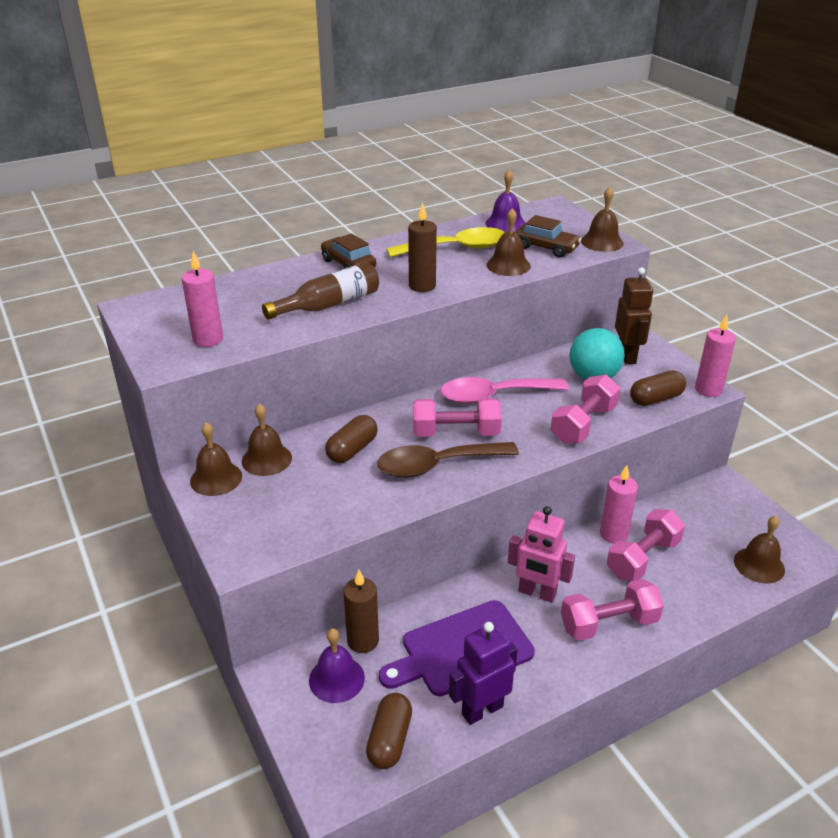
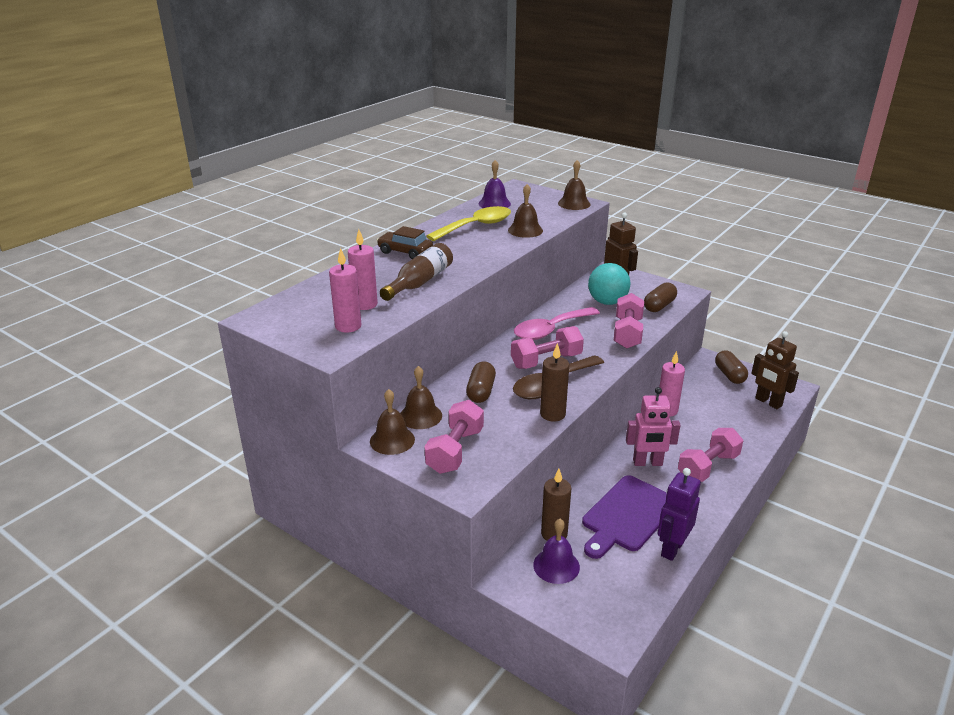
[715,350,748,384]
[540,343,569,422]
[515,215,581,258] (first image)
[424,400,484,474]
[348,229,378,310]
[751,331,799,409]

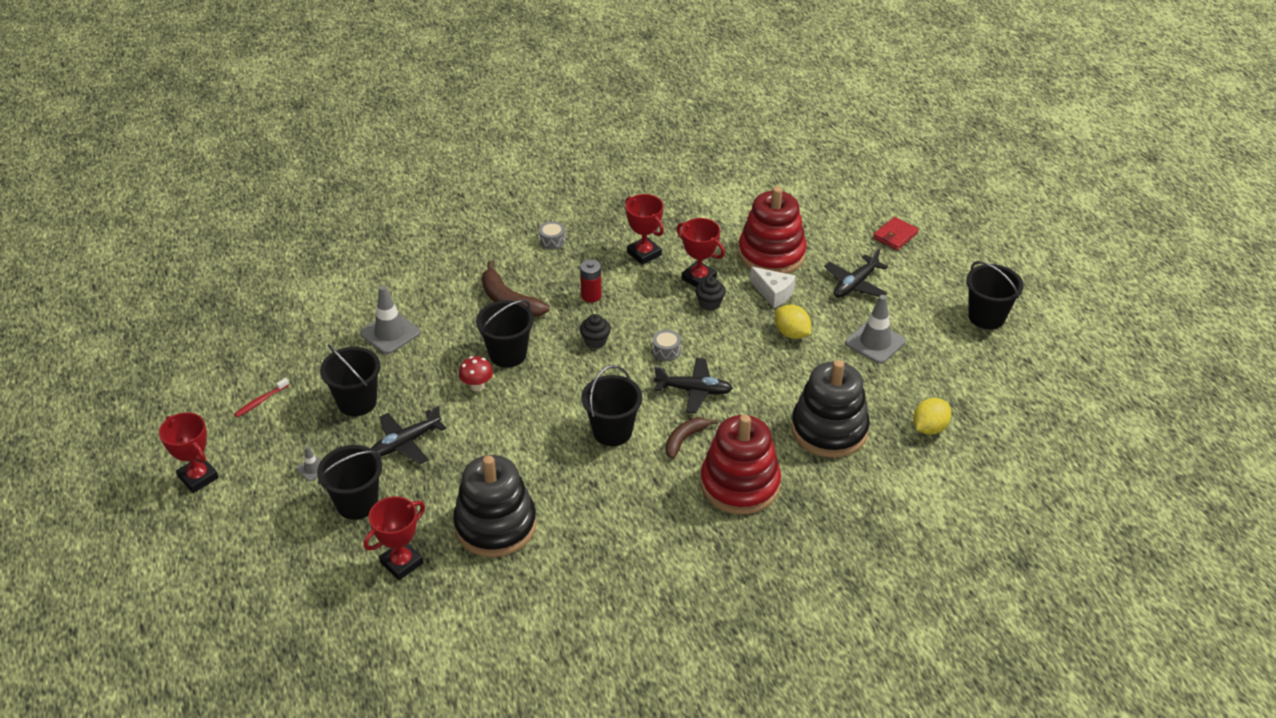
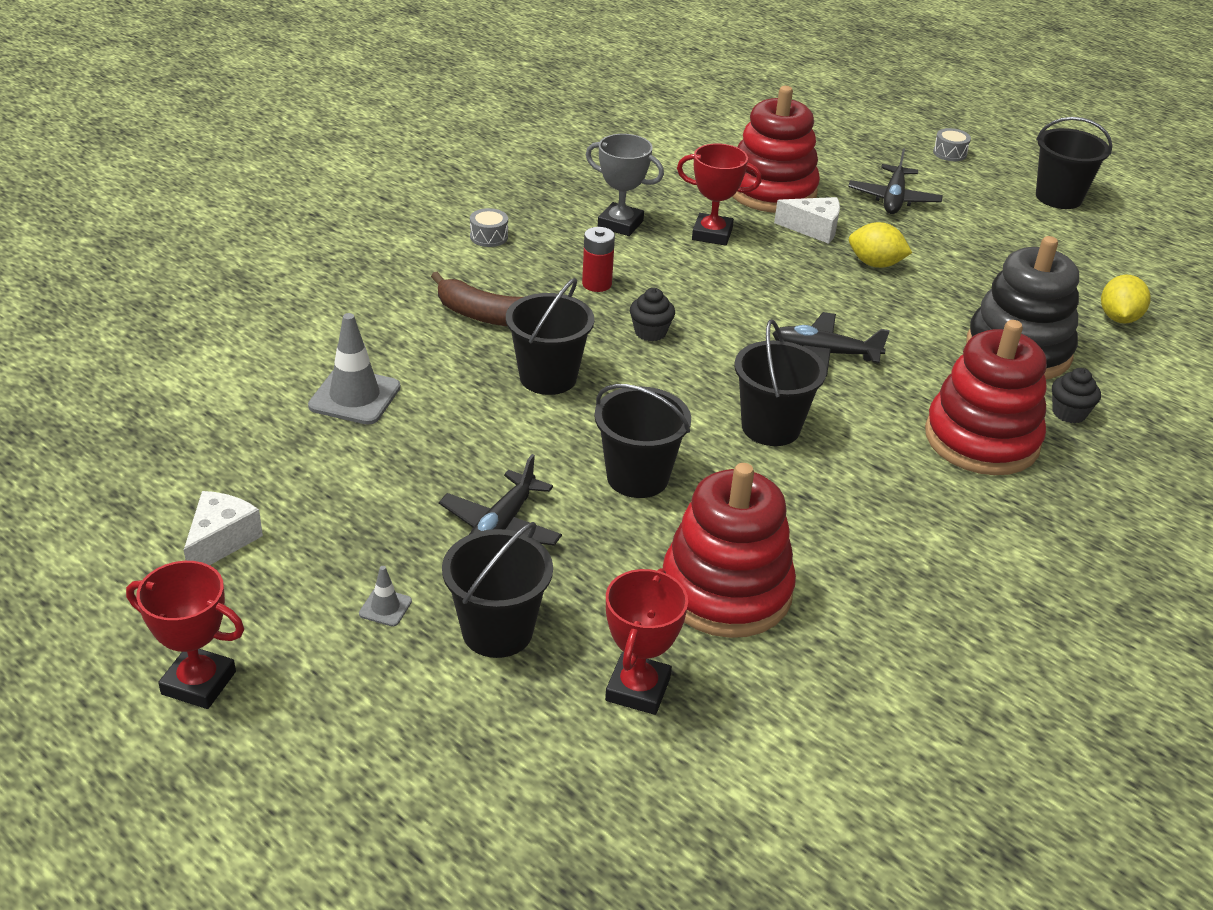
[184,491,263,565]
[594,384,691,498]
[663,463,796,638]
[459,356,493,391] (first image)
[586,134,664,236]
[933,128,971,161]
[772,312,890,377]
[665,417,718,459] (first image)
[1052,368,1101,423]
[846,295,906,364] (first image)
[873,217,919,250] (first image)

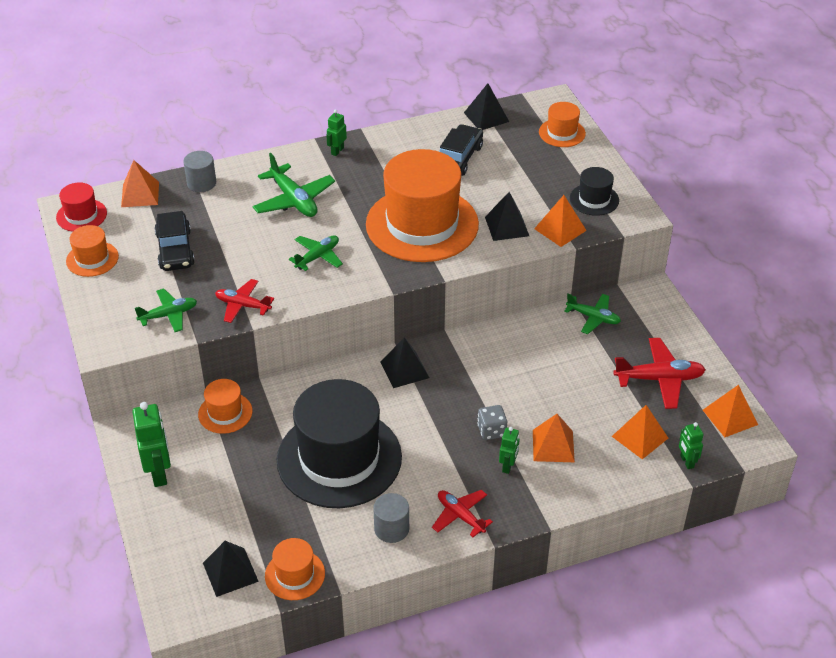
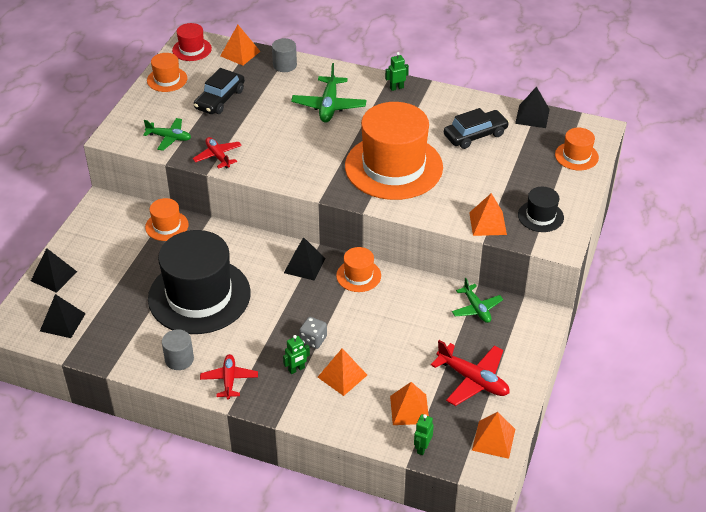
[132,402,171,487] (first image)
[336,247,381,292]
[289,235,343,271] (first image)
[31,248,77,293]

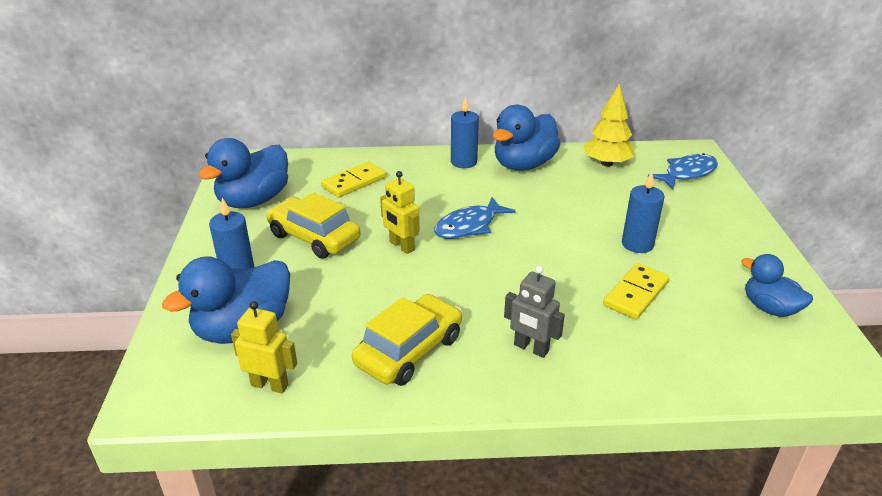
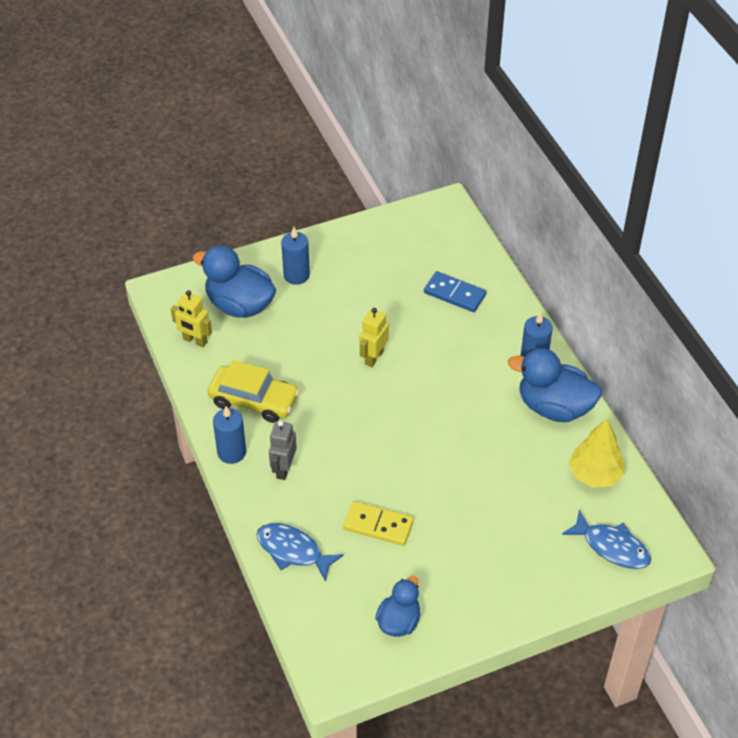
[198,138,288,208] (first image)
[171,290,212,347]
[266,192,361,259] (first image)
[424,271,486,312]
[256,523,344,582]
[213,406,246,464]

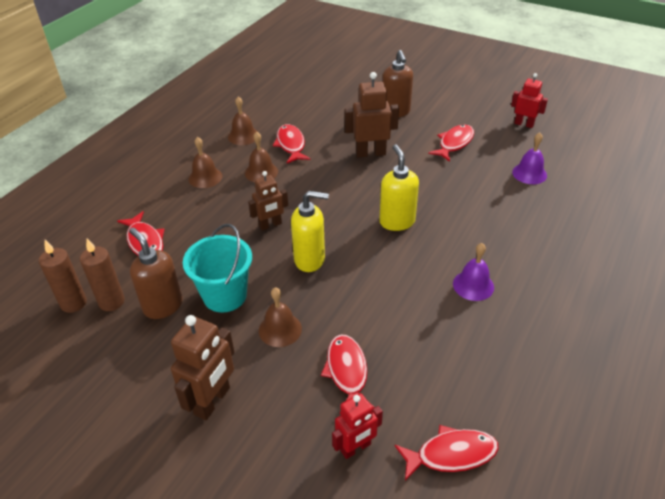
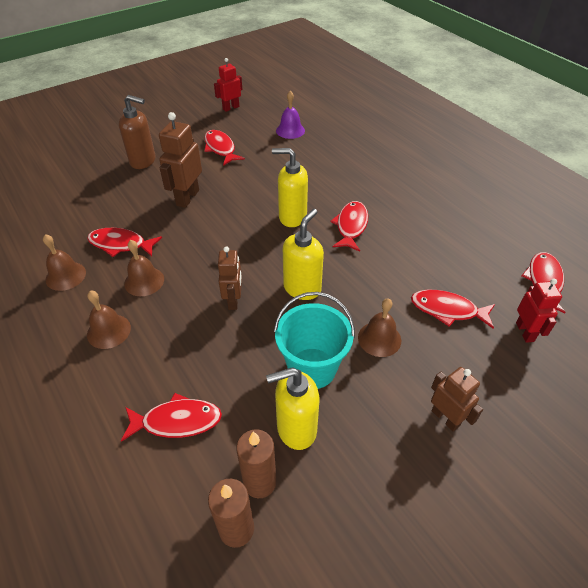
[266,367,319,450]
[431,367,483,432]
[453,243,494,301] (first image)
[330,201,368,252]

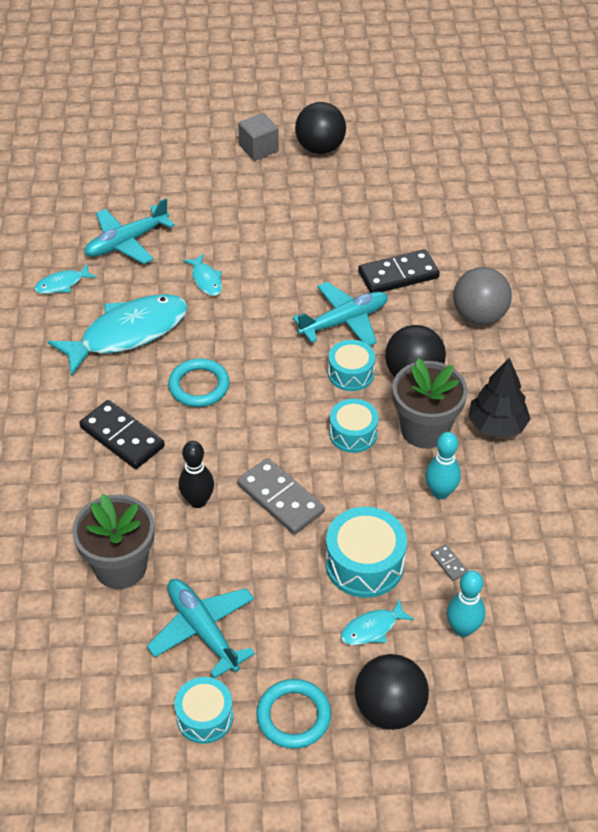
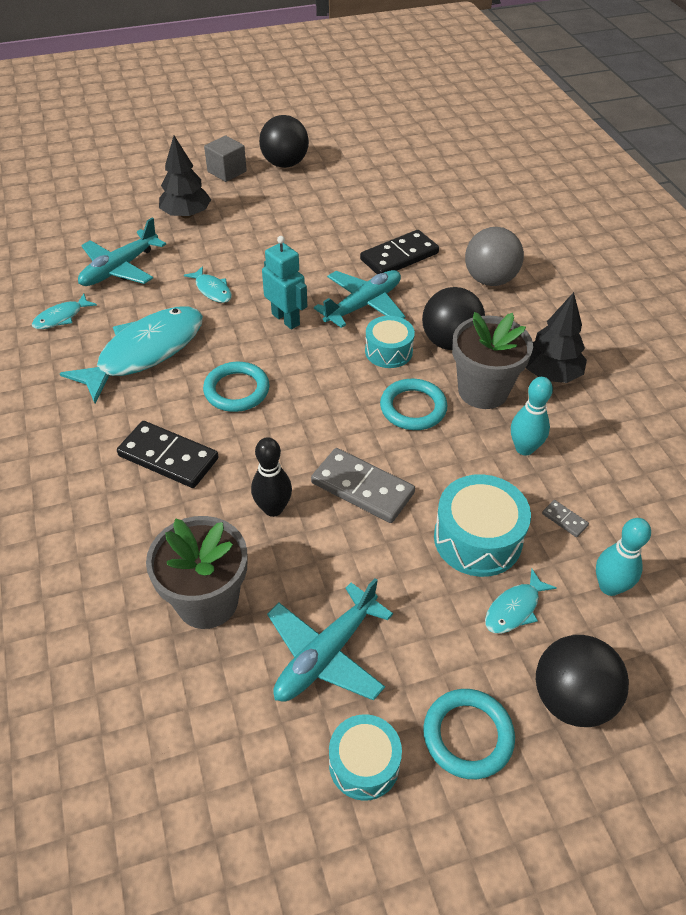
[267,578,393,701]
[380,379,448,430]
[159,136,211,218]
[262,236,307,329]

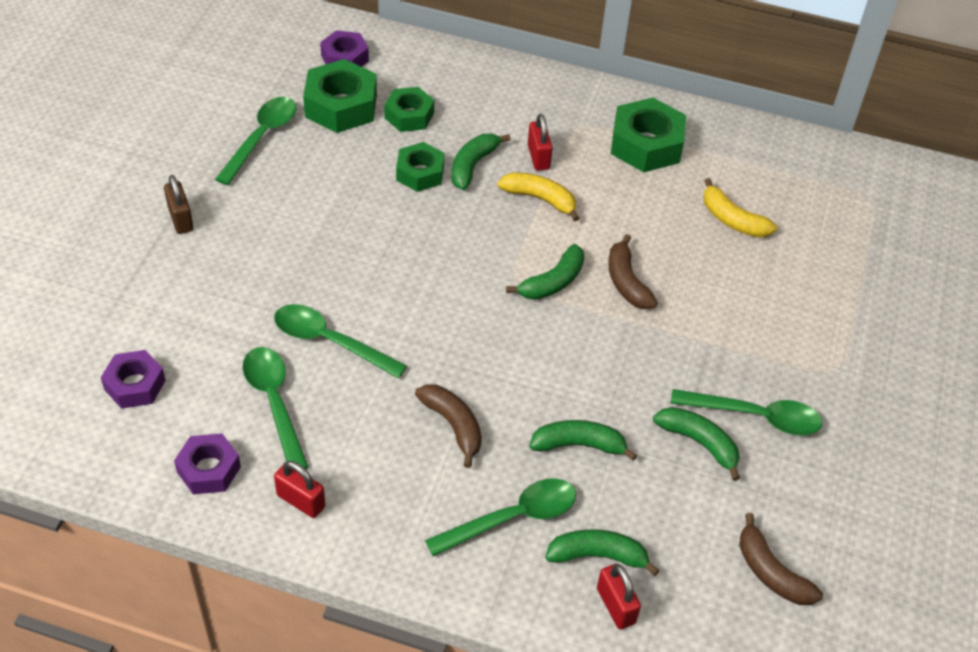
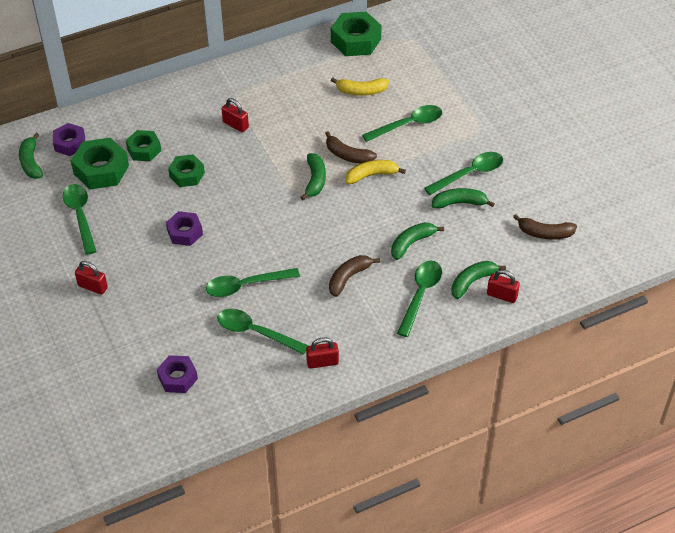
[75,261,108,295]
[166,211,203,246]
[329,255,380,297]
[19,133,43,179]
[346,160,406,184]
[331,12,382,56]
[362,105,442,142]

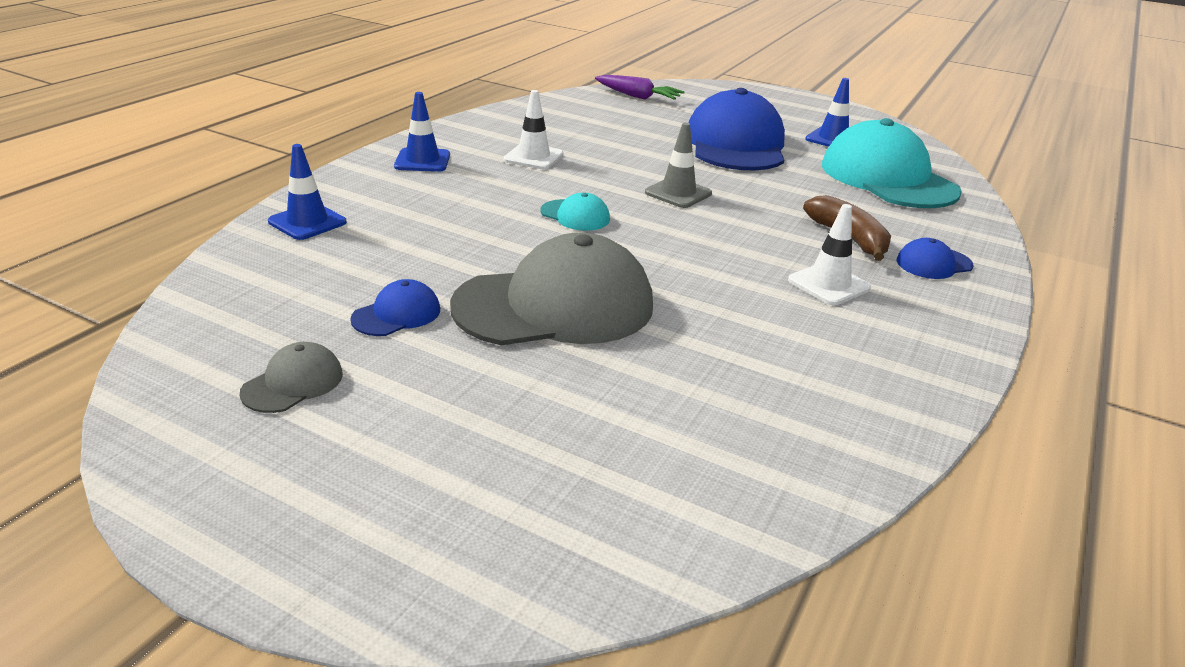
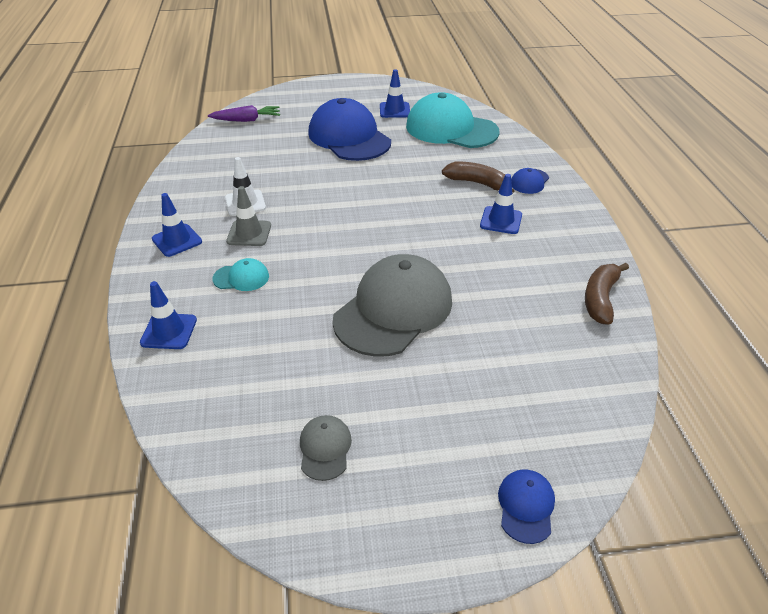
[498,469,555,544]
[212,258,269,291]
[226,186,271,246]
[480,174,522,234]
[585,263,629,325]

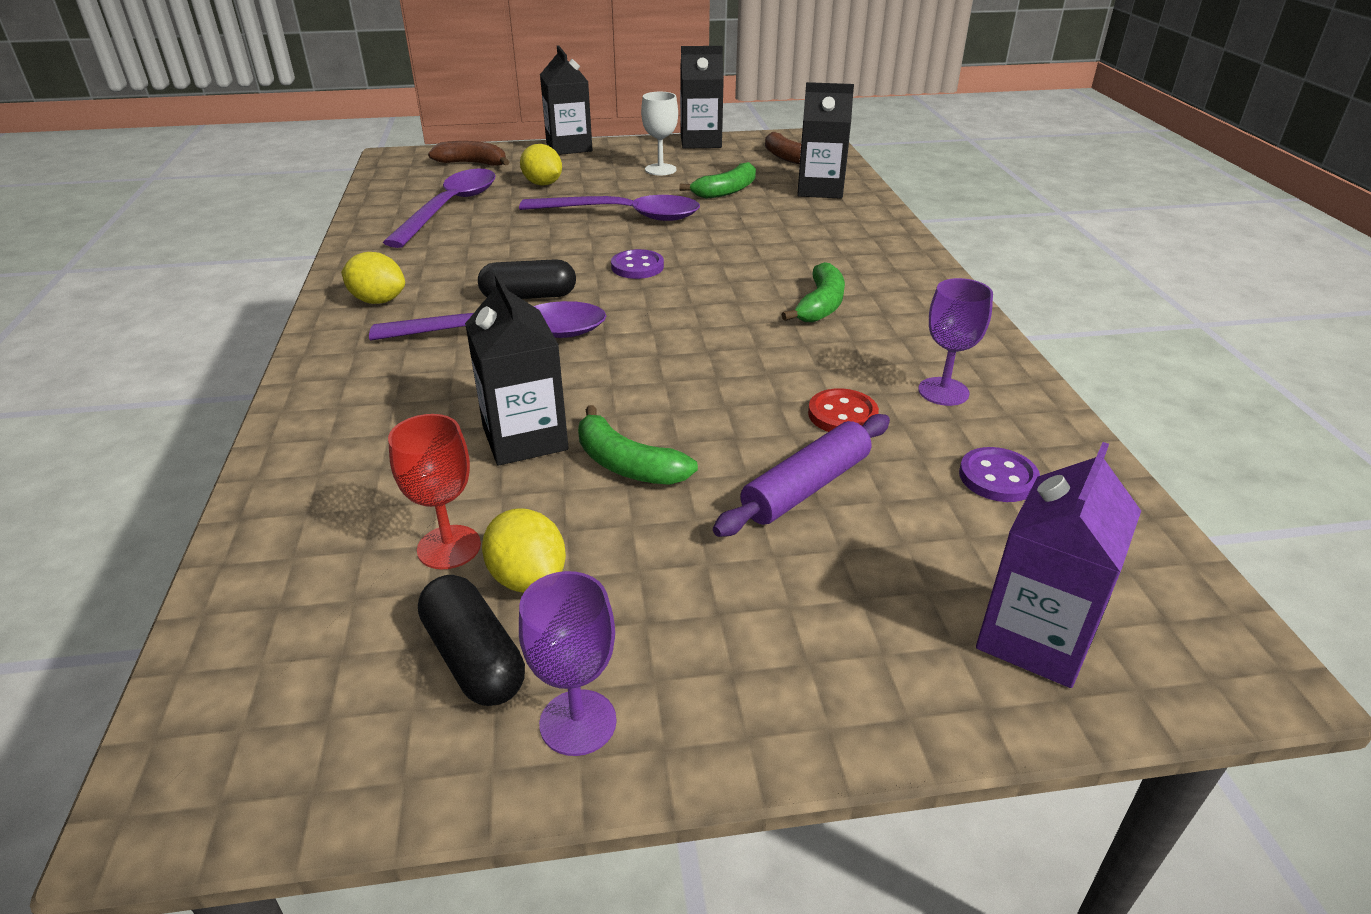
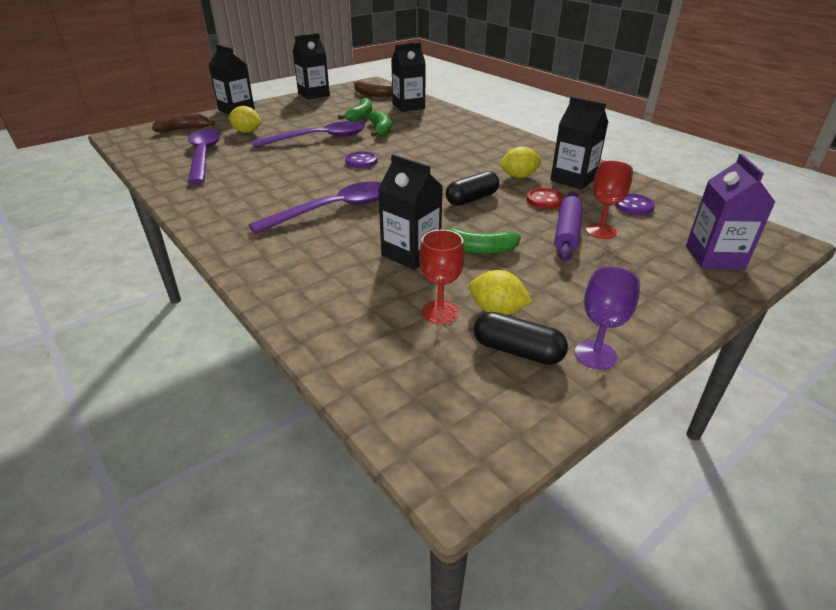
[499,146,542,178]
[446,171,499,206]
[641,92,678,175] (first image)
[368,110,391,137]
[551,96,609,190]
[585,161,633,239]

